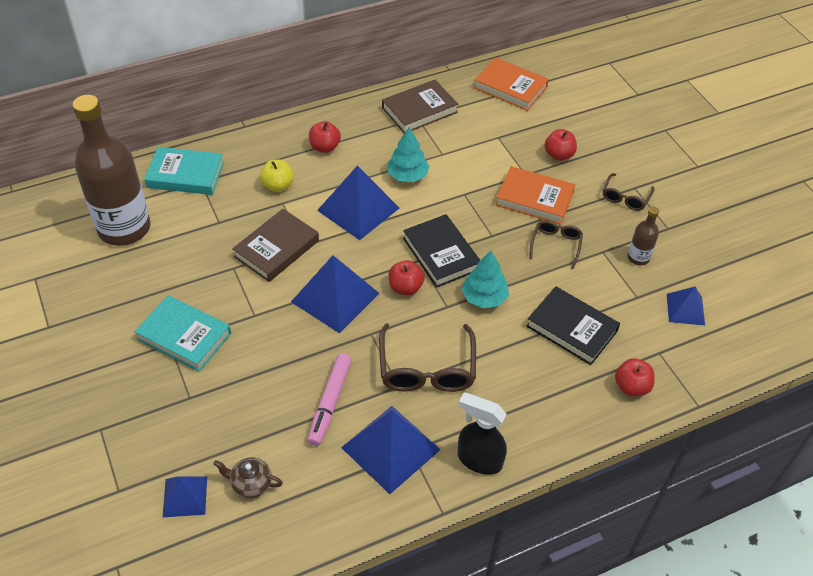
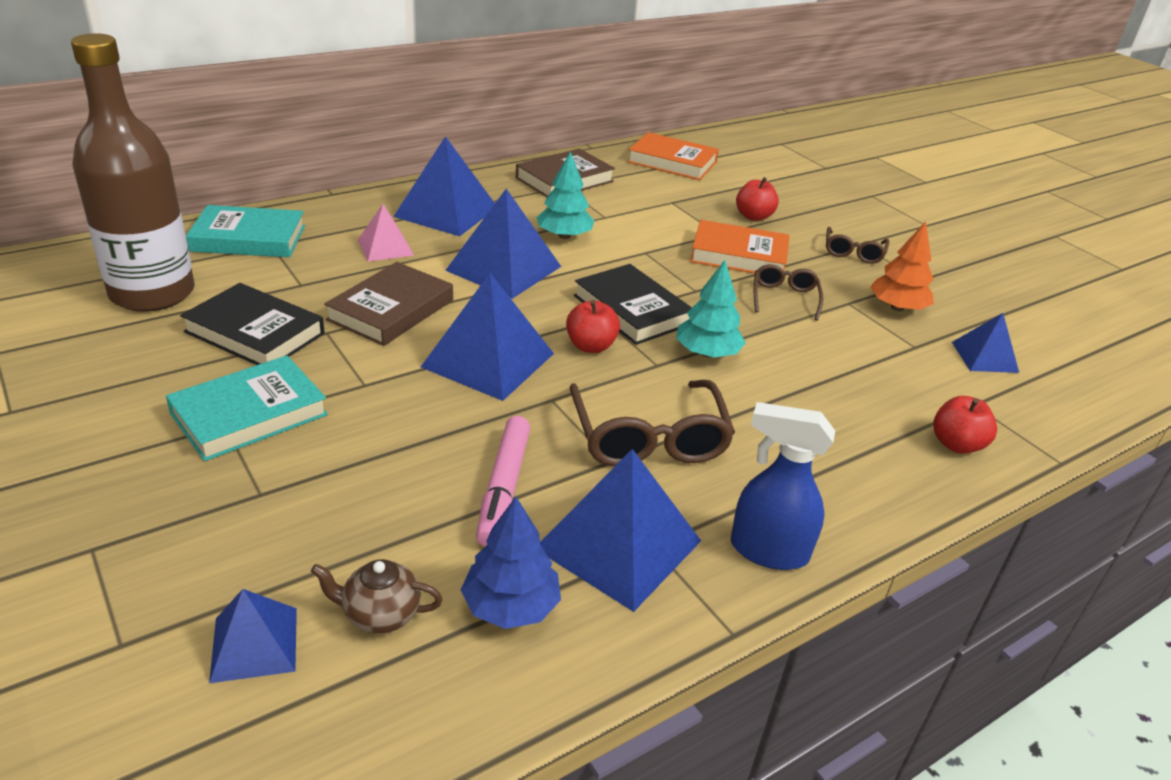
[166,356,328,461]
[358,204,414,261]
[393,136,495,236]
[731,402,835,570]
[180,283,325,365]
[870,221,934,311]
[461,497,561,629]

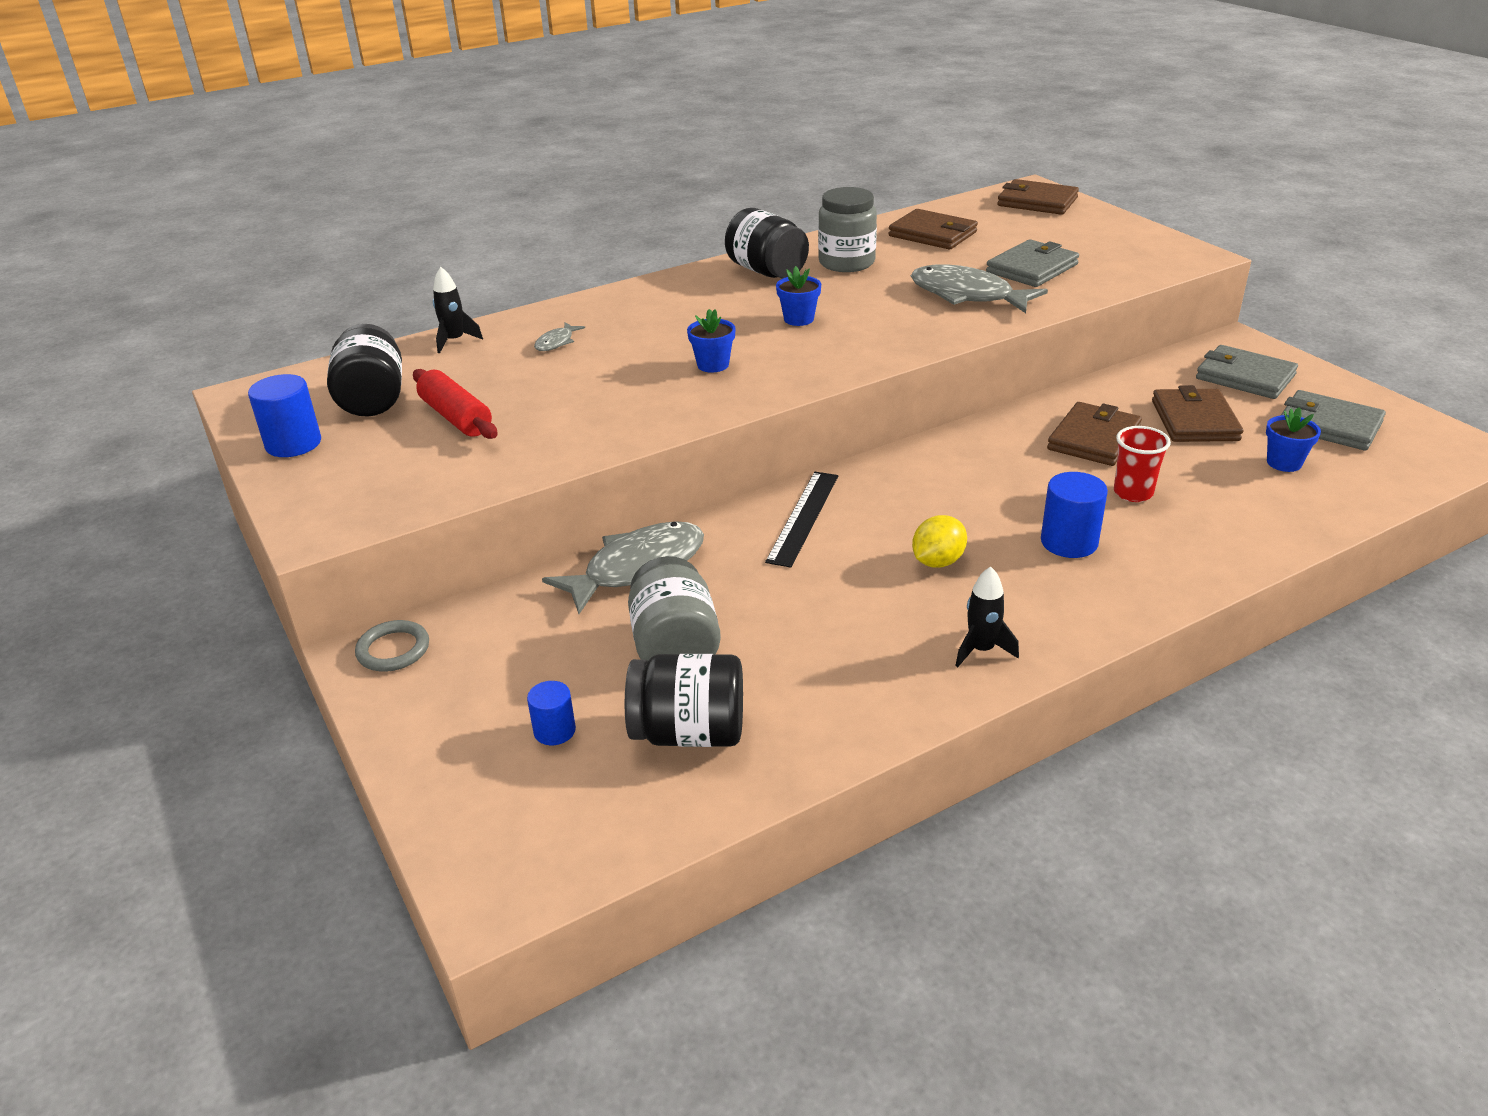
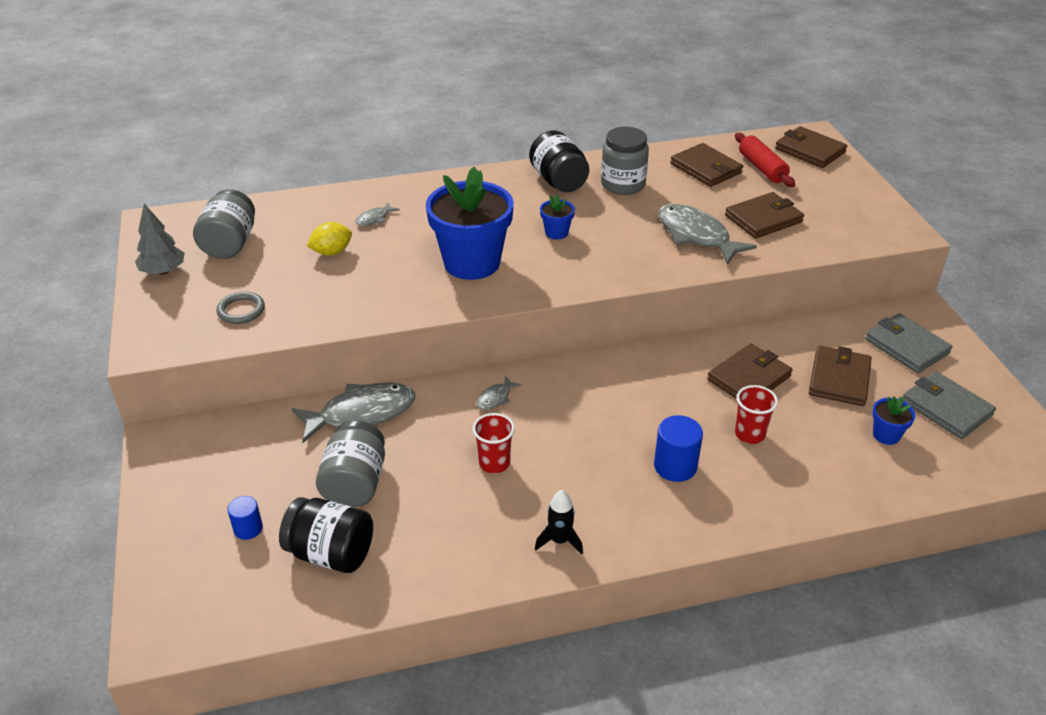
[135,204,185,275]
[193,189,255,259]
[217,292,265,324]
[735,133,795,187]
[433,267,483,353] (first image)
[426,167,514,280]
[477,376,522,410]
[307,222,352,256]
[725,192,804,239]
[473,413,515,473]

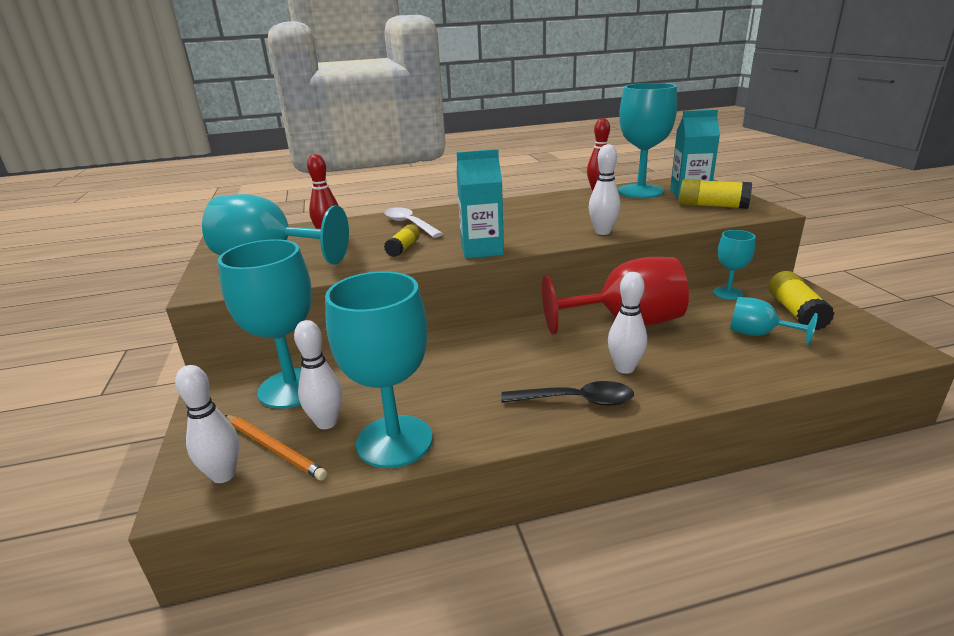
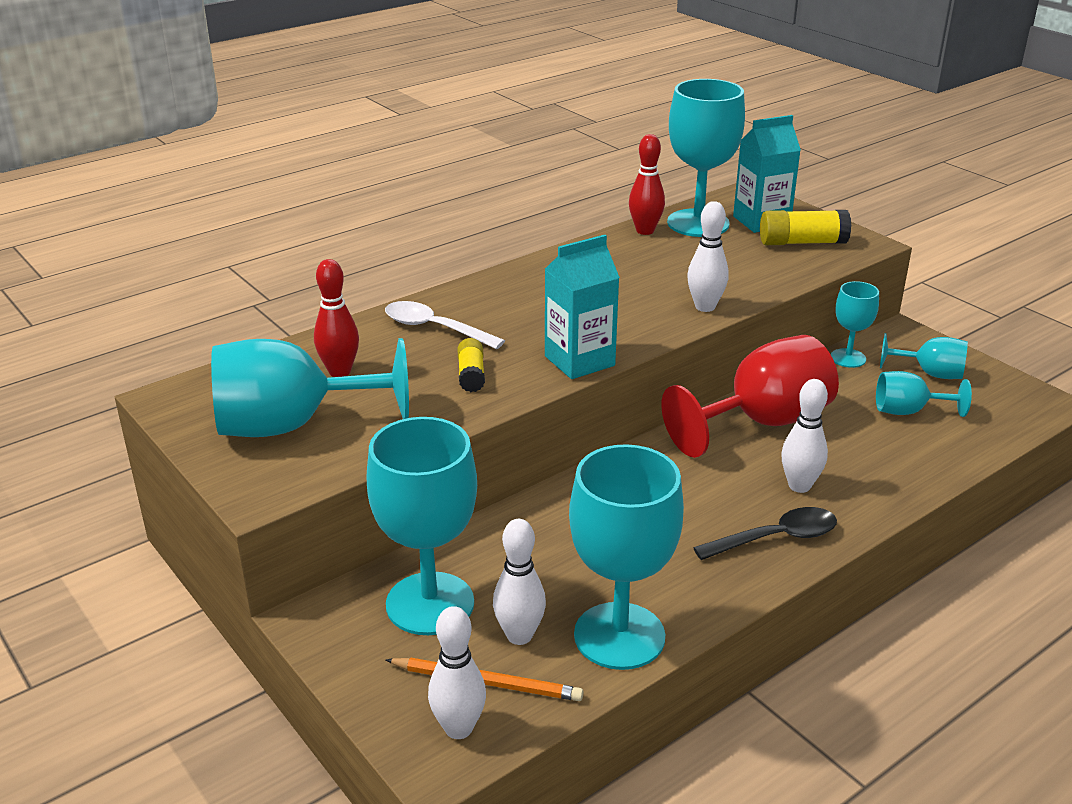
[880,333,968,379]

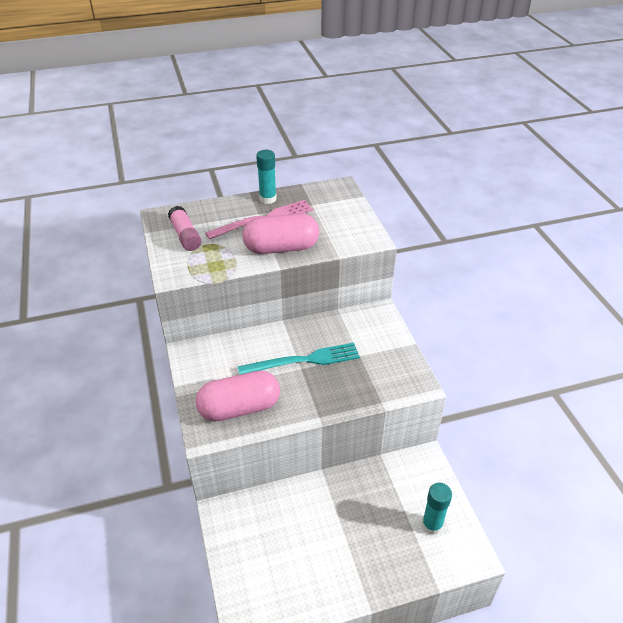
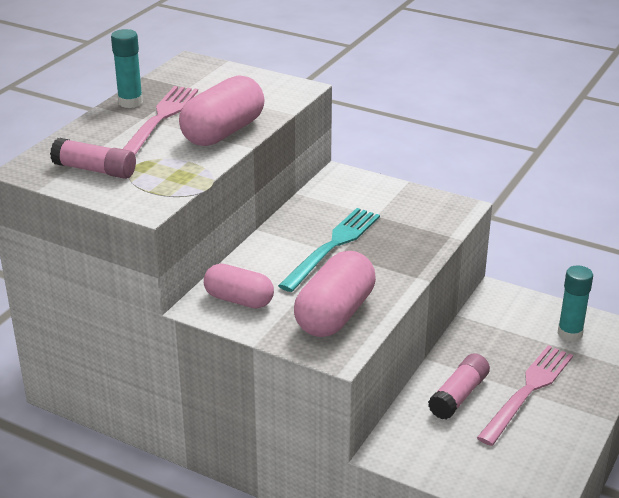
[204,264,274,308]
[428,353,490,420]
[477,345,573,446]

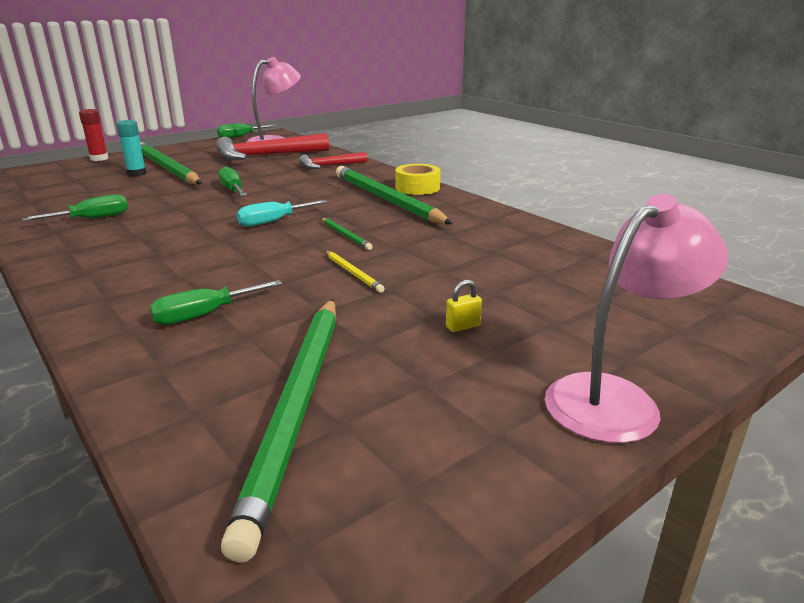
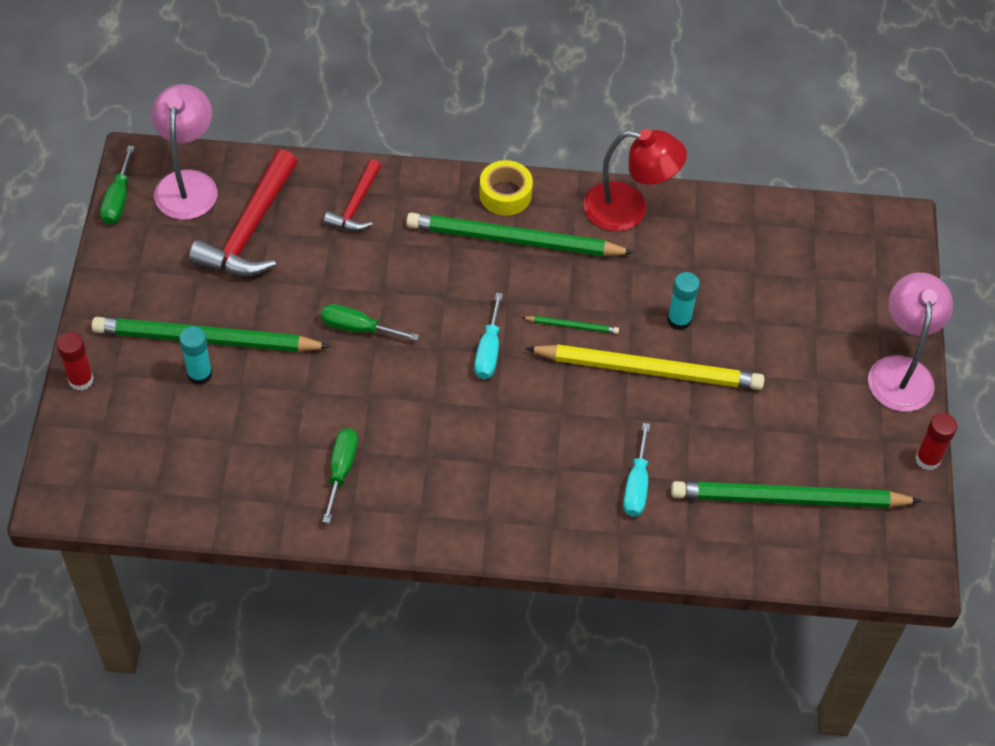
[623,423,650,517]
[671,481,921,508]
[525,344,765,390]
[446,280,482,332] (first image)
[583,129,687,231]
[667,272,700,330]
[915,413,957,470]

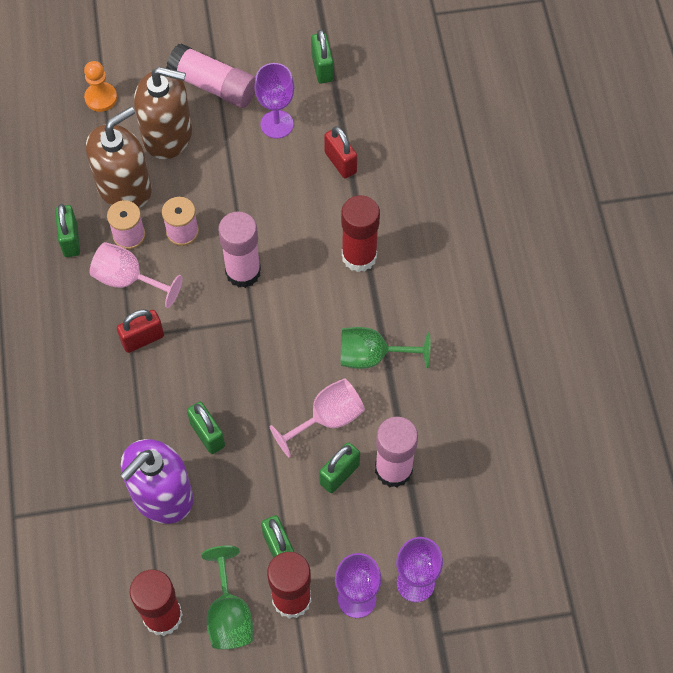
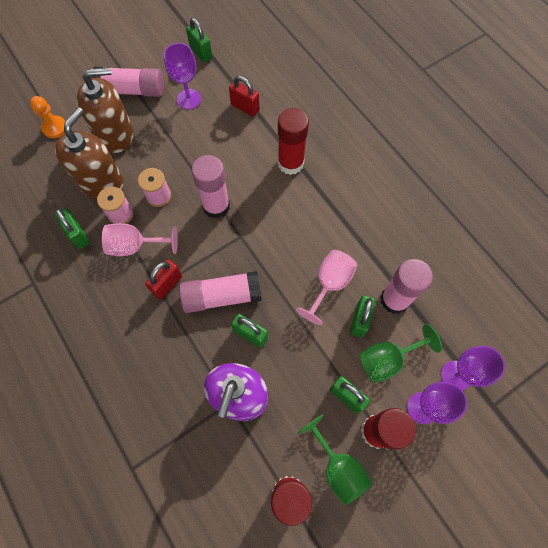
[360,324,442,383]
[179,271,262,313]

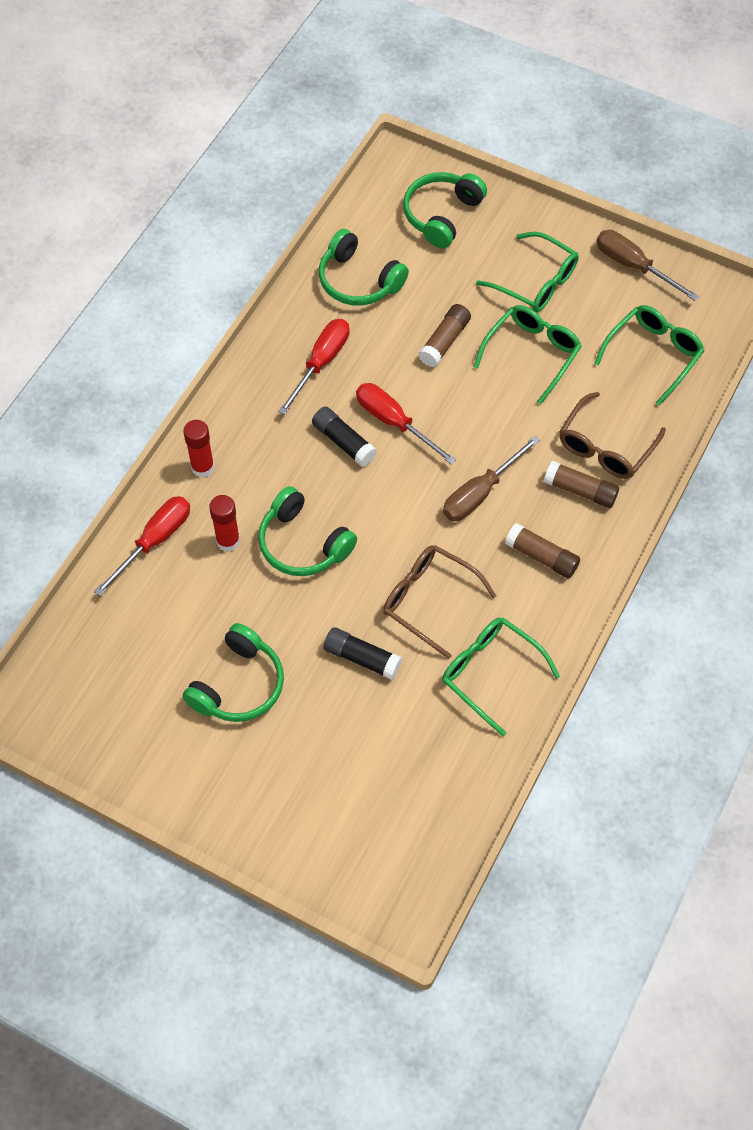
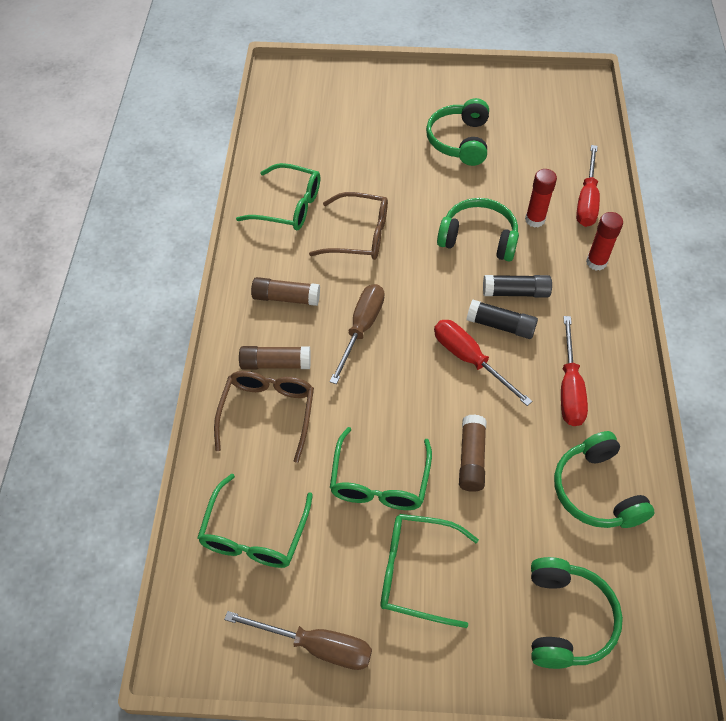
[554,431,655,528]
[483,275,552,298]
[434,320,532,406]

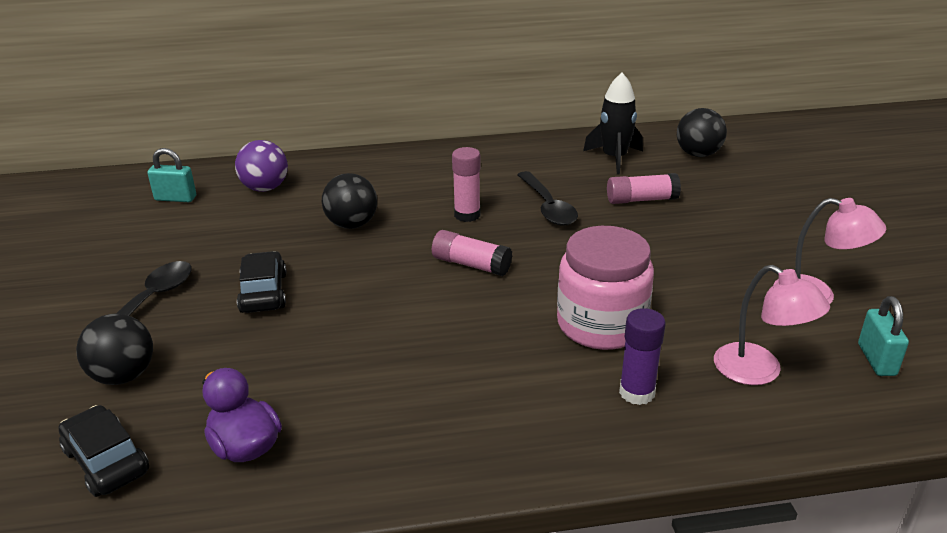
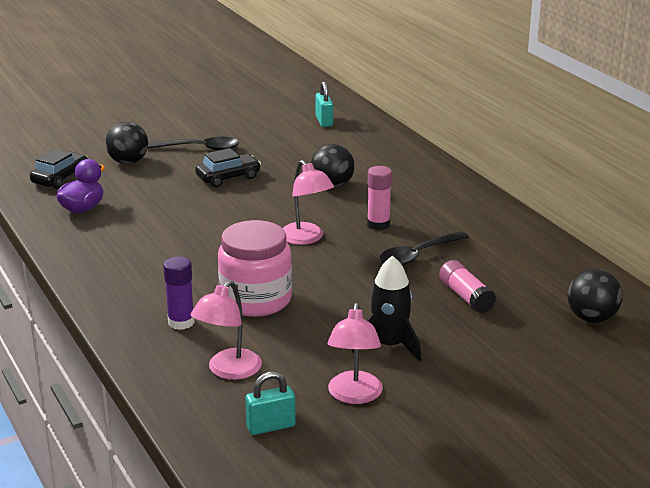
[235,140,288,192] (first image)
[283,160,334,245]
[352,255,421,362]

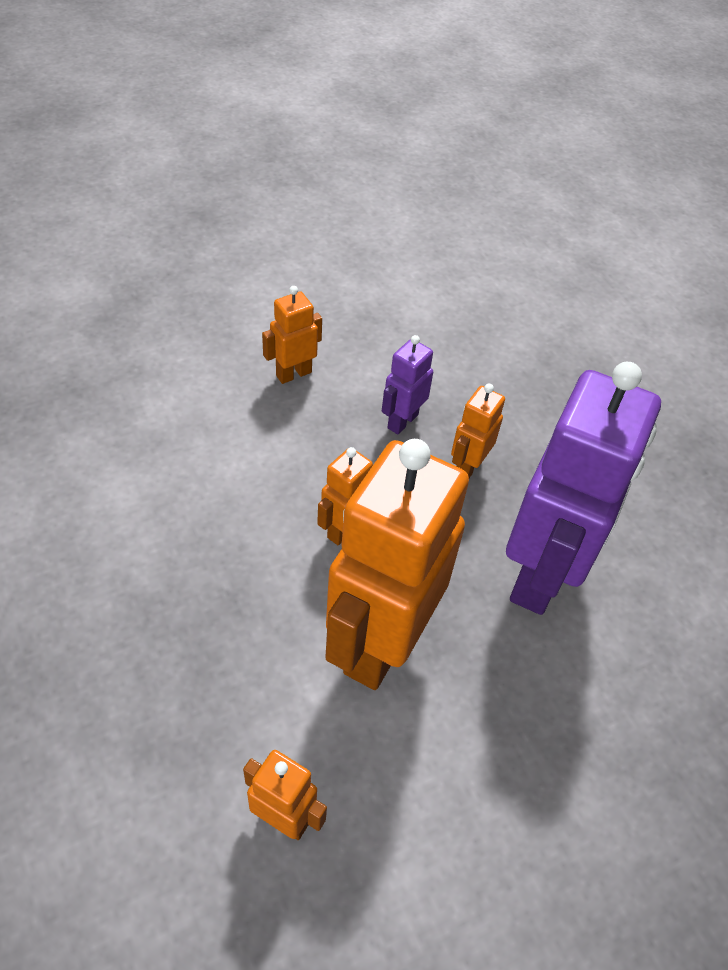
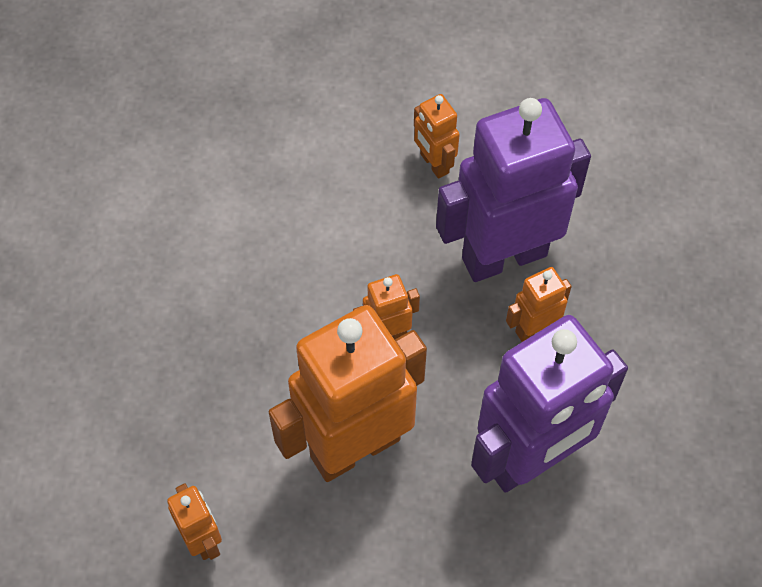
[414,94,460,179]
[436,98,591,282]

